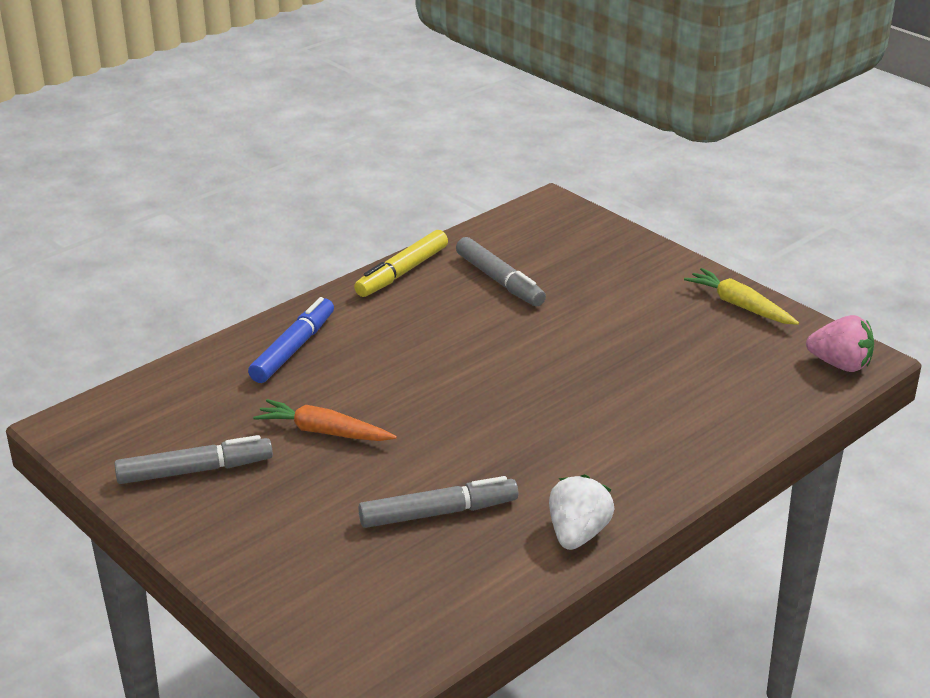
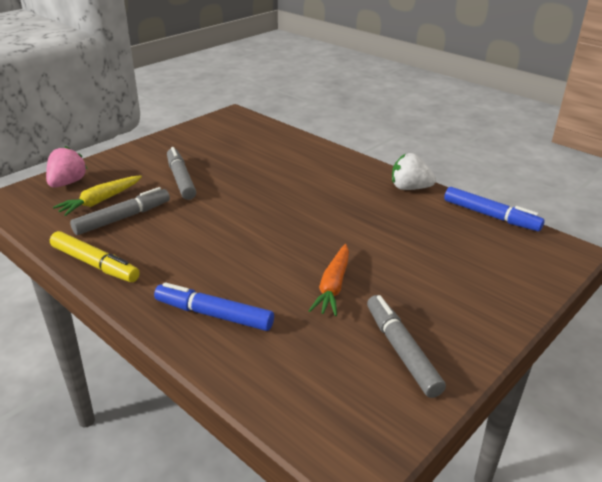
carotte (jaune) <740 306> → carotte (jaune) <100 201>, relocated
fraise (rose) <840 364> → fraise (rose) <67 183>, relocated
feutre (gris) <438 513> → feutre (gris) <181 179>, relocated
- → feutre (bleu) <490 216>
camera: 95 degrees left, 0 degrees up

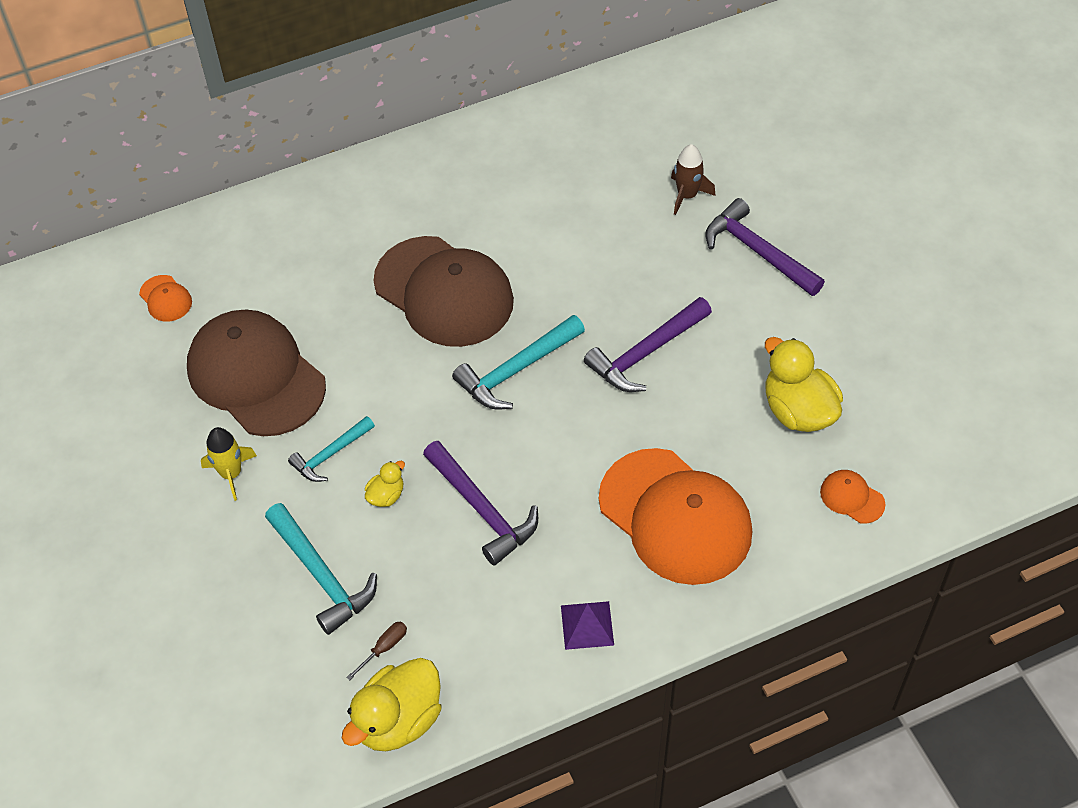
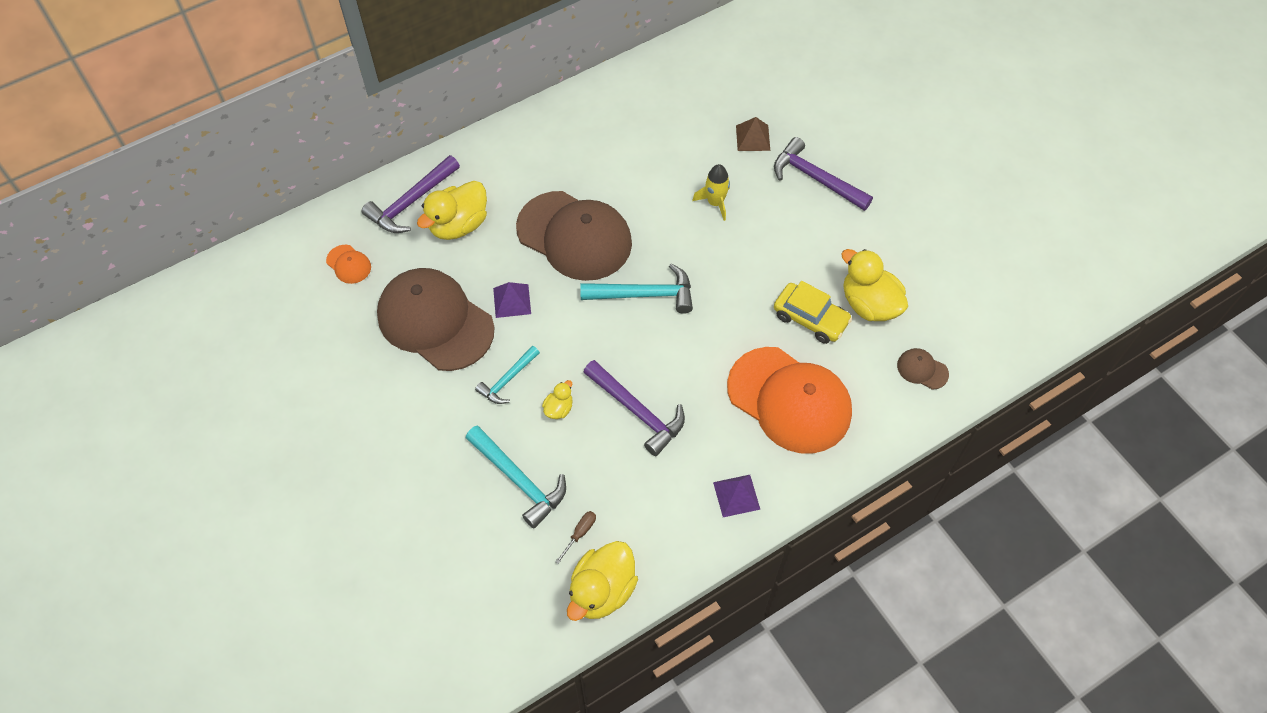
fusée (marron) <687 195> → pyramide (marron) <753 138>
marteau (violet) <646 353> → marteau (violet) <411 202>, relocated
marteau (turquoise) <517 370> → marteau (turquoise) <644 294>, 135 degrees counterclockwise
fusée (jaune) <231 474> → fusée (jaune) <715 203>, relocated
casquette (orange) <852 498> → casquette (marron) <922 369>
- → canard (jaune) <458 225>
- → voiture (jaune) <810 318>
- → pyramide (violet) <512 300>
camera: 10 degrees left, 5 degrees up

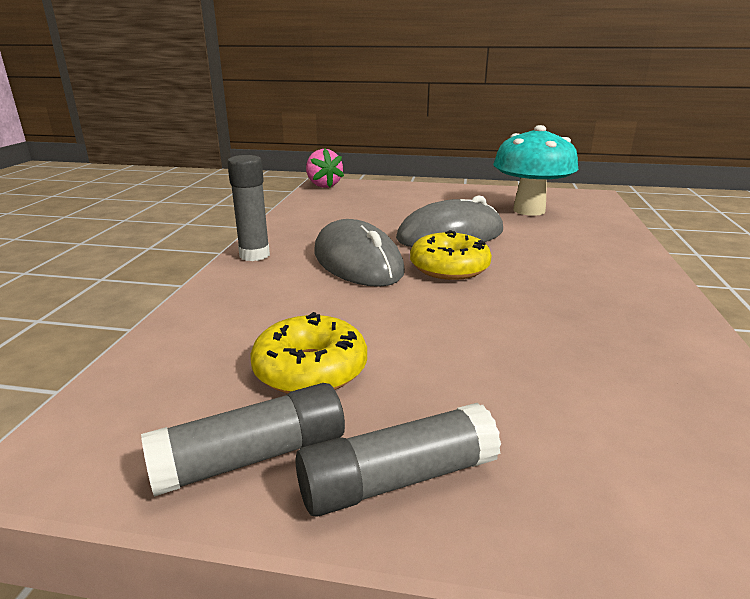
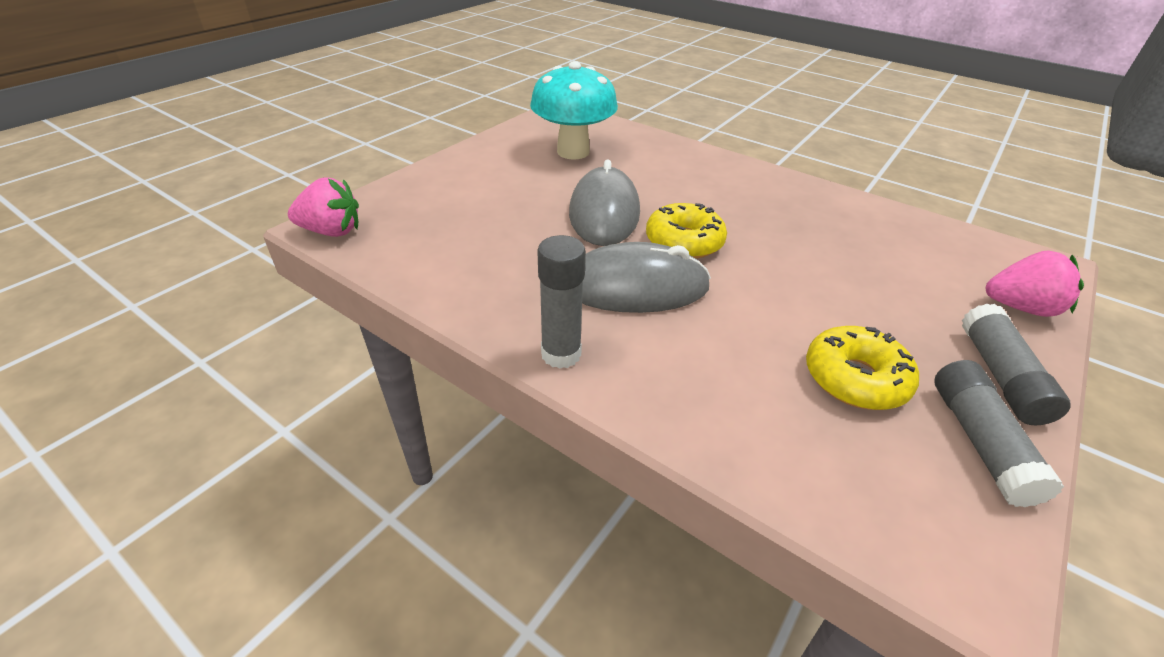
- → fraise (rose) <1020 307>
camera: 65 degrees left, 15 degrees up

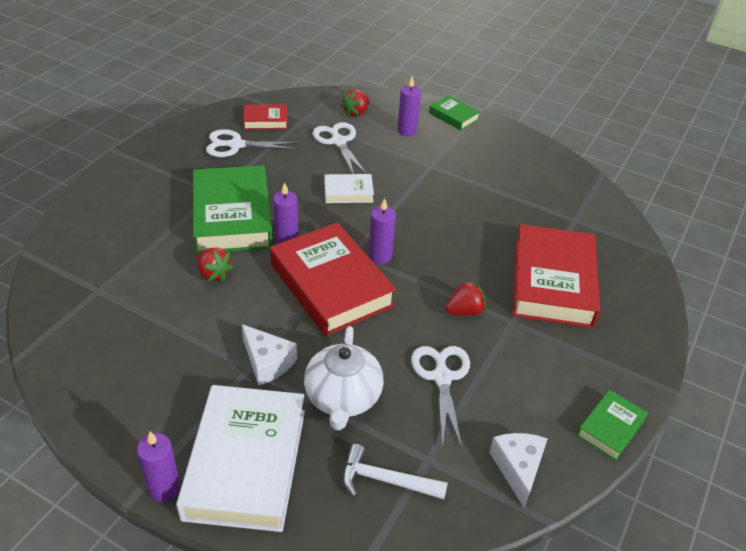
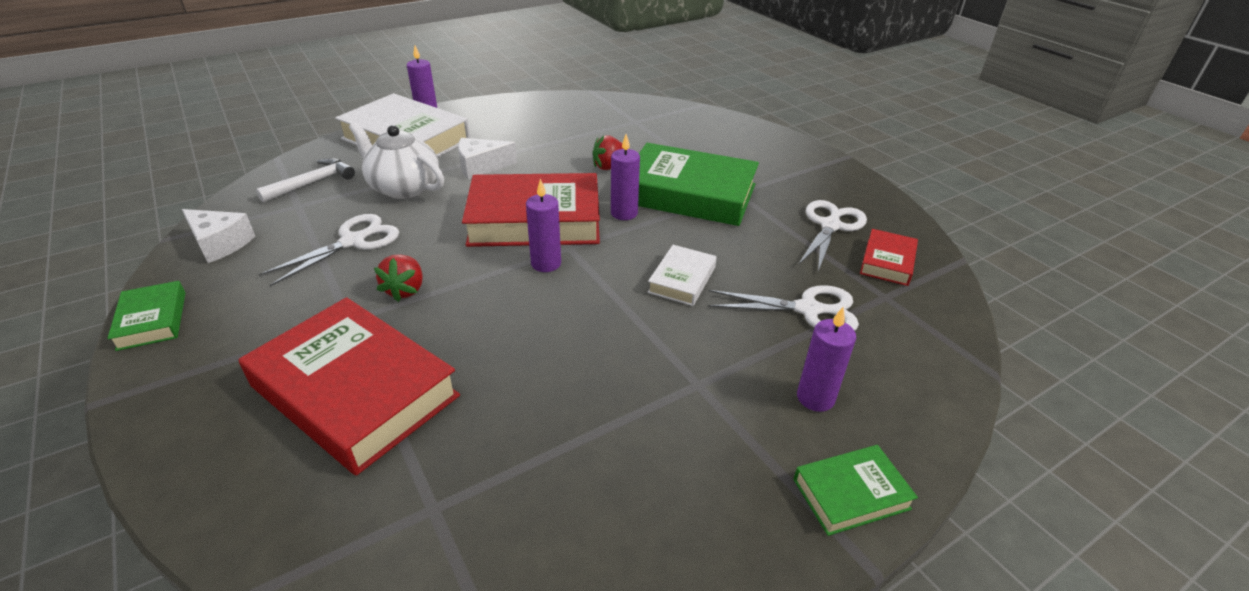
fraise (rouge) <356 113> → -
ciseaux (blanc) <442 377> → ciseaux (blanc) <353 242>, 75 degrees counterclockwise
camera: 120 degrees right, 5 degrees down

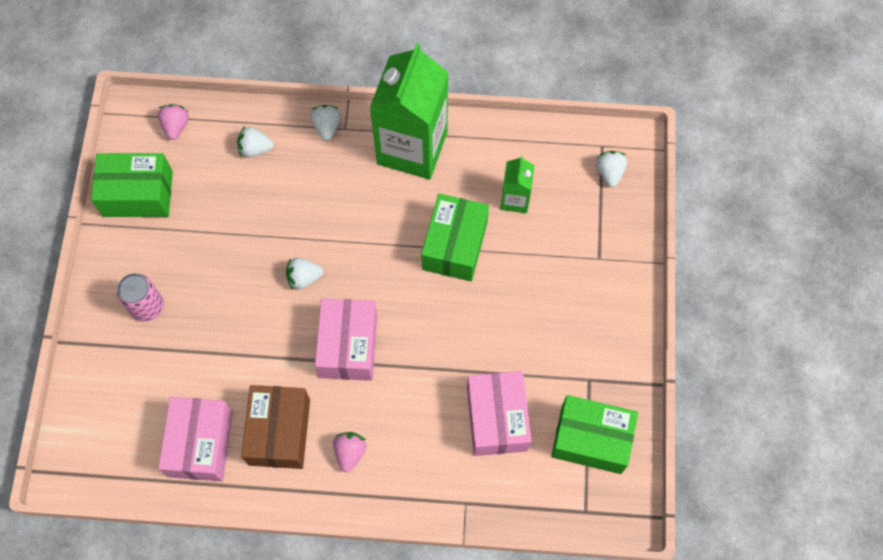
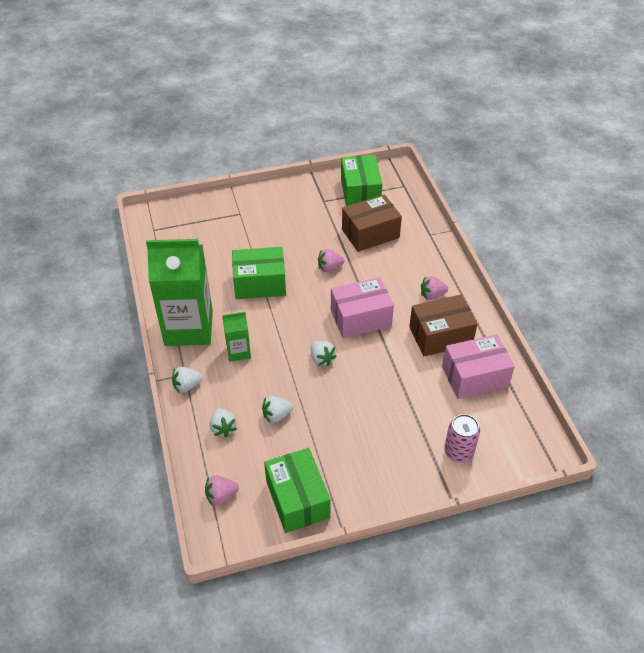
fraise (blanc) <609 173> → fraise (blanc) <276 415>, relocated
brique de lait (vert) <515 199> → brique de lait (vert) <238 351>, relocated
canette (rose) <147 306> → canette (rose) <458 452>, relocated
boîte (rose) <497 419> → boîte (marron) <370 233>
- → fraise (rose) <329 268>
camera: 110 degrees left, 20 degrees down

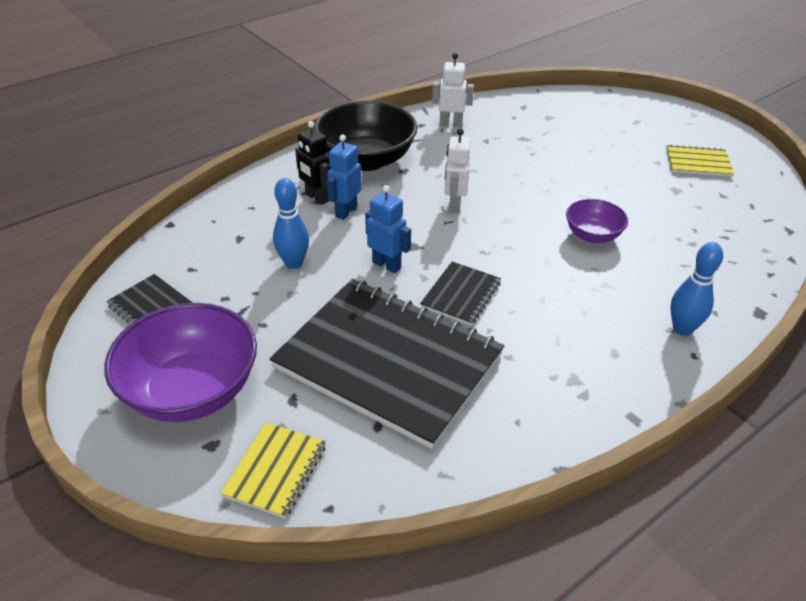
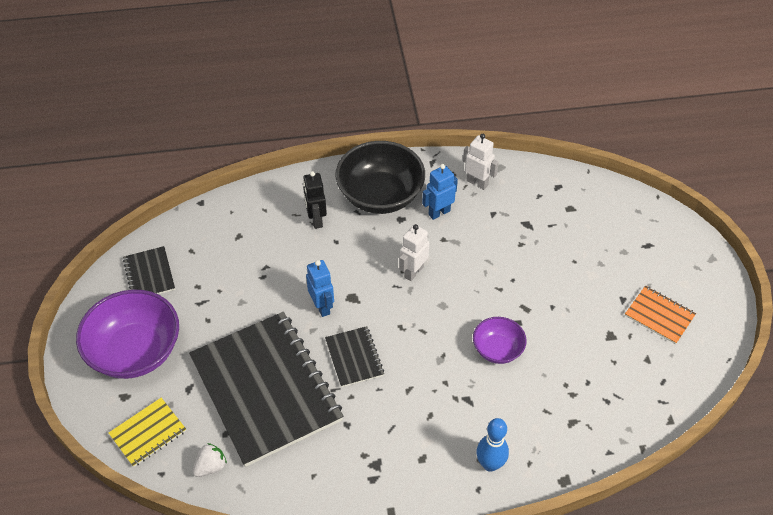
robot (bleu) <345 212> → robot (bleu) <439 212>, relocated
carnet (jaune) <698 163> → carnet (orange) <659 316>
quille (bleu) <293 263> → -
carnet (noir) <461 295> → carnet (noir) <354 357>, 75 degrees counterclockwise
- → fraise (blanc) <211 466>
camera: 30 degrees right, 10 degrees up

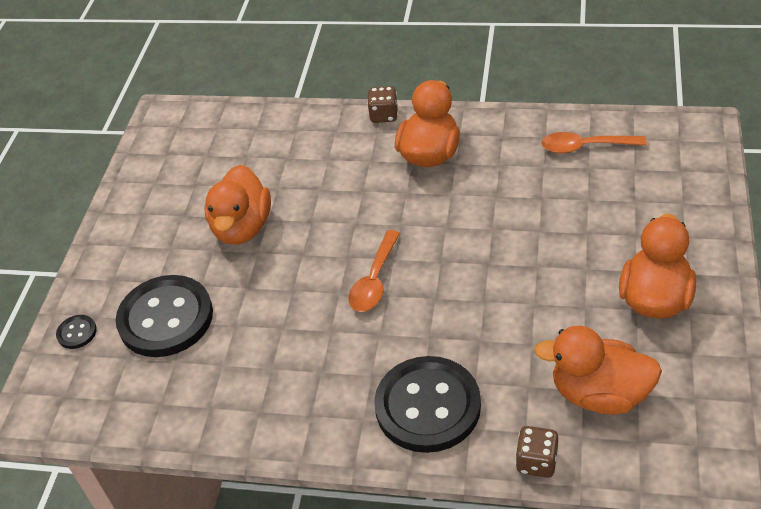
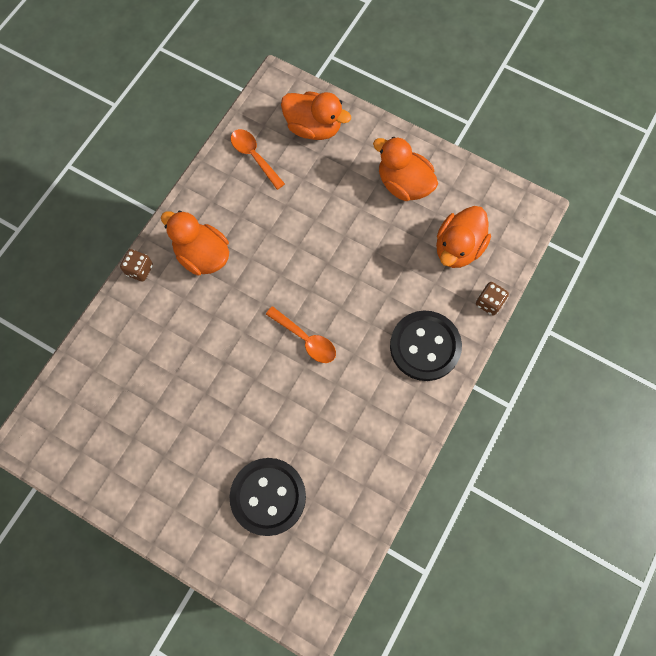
cuillère (orange) <585 147> → cuillère (orange) <254 156>, 120 degrees clockwise
canard (orange) <242 227> → canard (orange) <313 127>, relocated
bouton (noir) <77 333> → -
camera: 75 degrees left, 25 degrees up

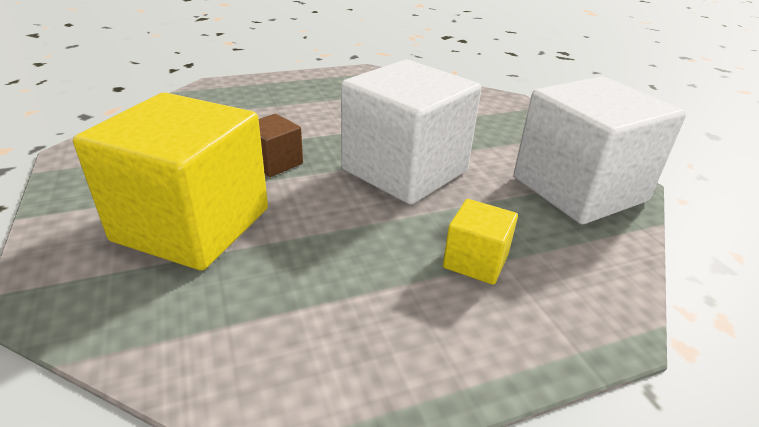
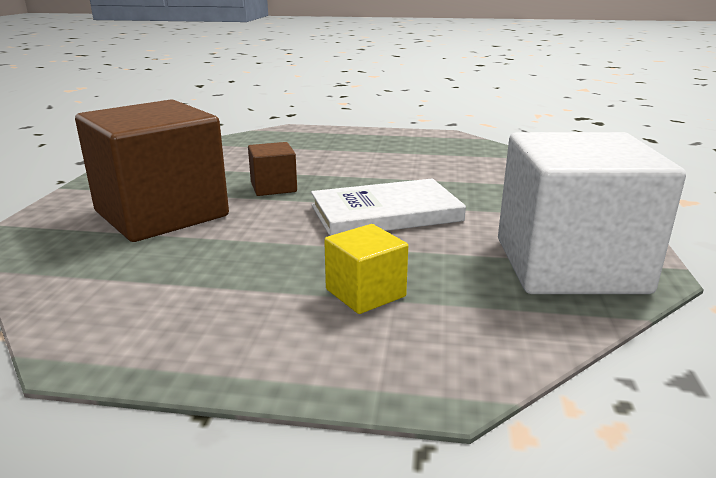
cube (blanc) <404 170> → livre (blanc) <385 213>
cube (jaune) <192 224> → cube (marron) <161 214>
camera: 30 degrees right, 10 degrees down

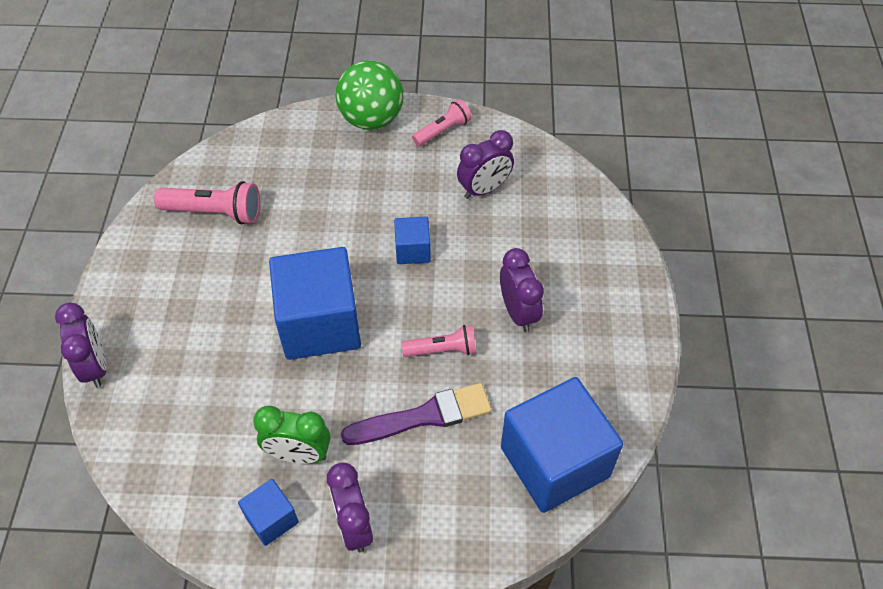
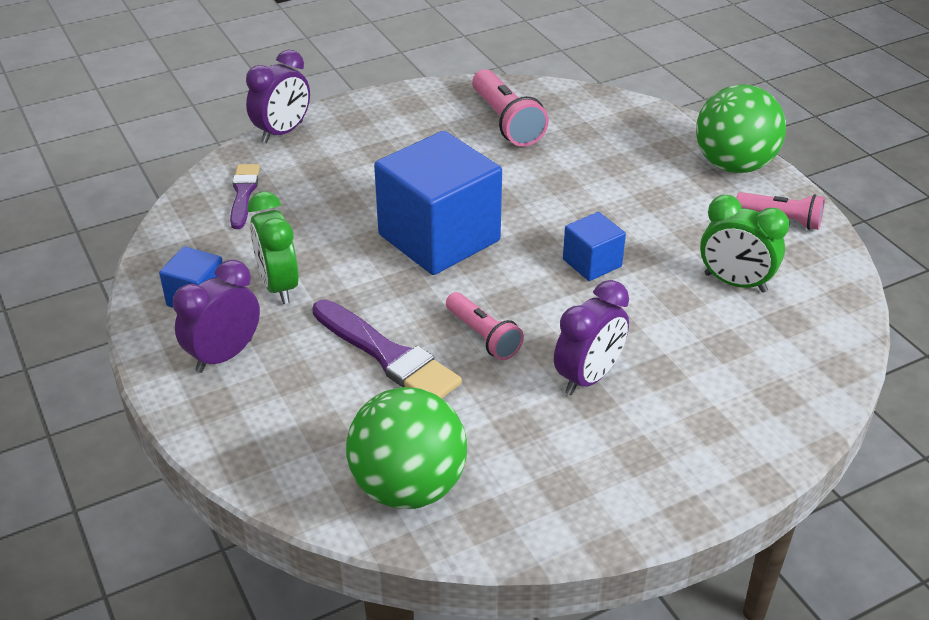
réveil (violet) <484 189> → réveil (vert) <735 283>
cube (bleu) <554 462> → balle (vert) <408 487>
- → pinceau (violet) <243 194>
camera: 60 degrees right, 15 degrees down

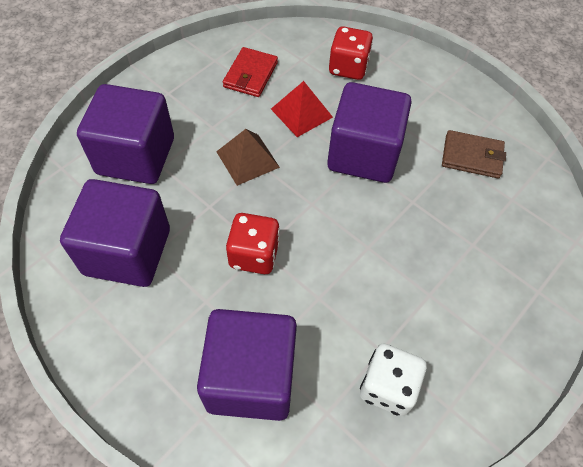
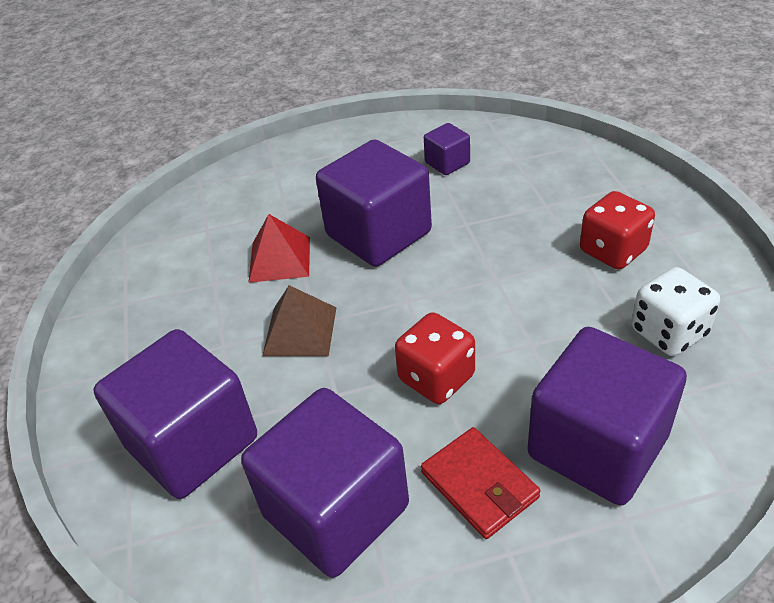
dé (rouge) <348 67> → dé (rouge) <613 251>, relocated
portefeuille (rouge) <250 75> → portefeuille (rouge) <479 485>, relocated
portefeuille (marron) <472 157> → cube (violet) <447 163>
camera: 50 degrees left, 15 degrees down

